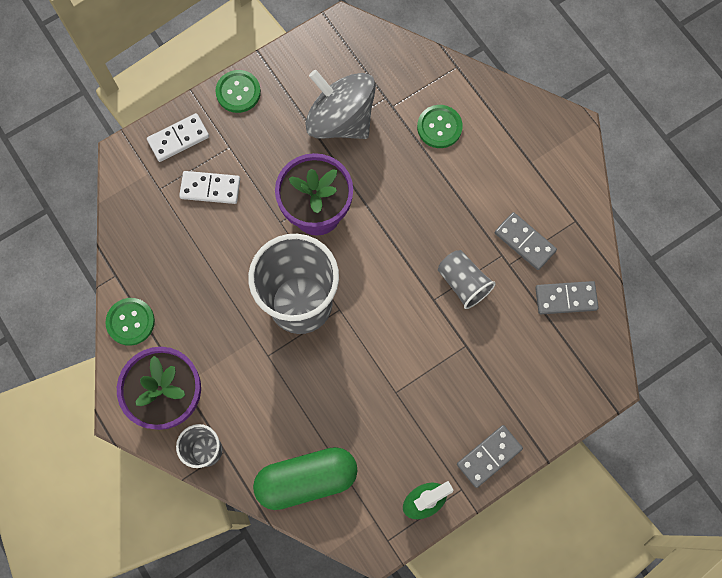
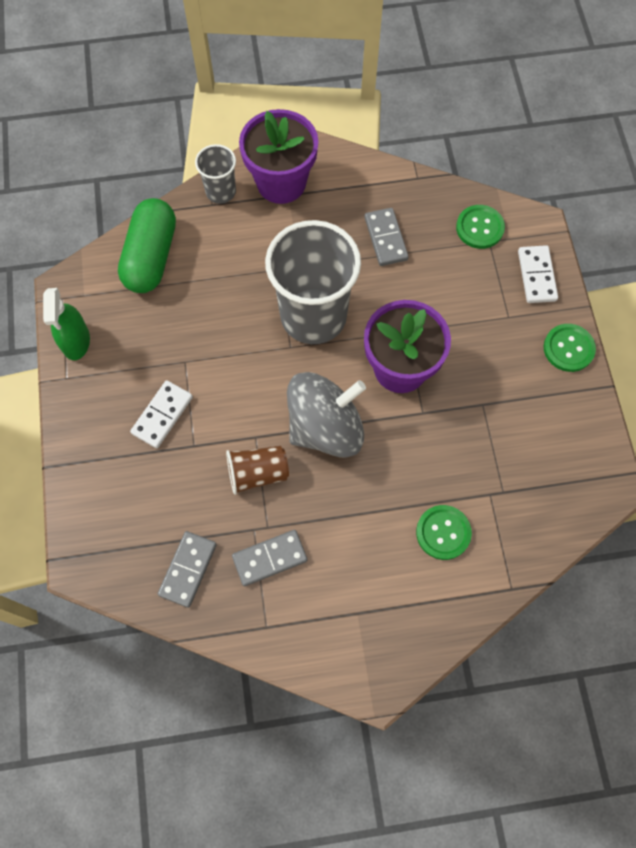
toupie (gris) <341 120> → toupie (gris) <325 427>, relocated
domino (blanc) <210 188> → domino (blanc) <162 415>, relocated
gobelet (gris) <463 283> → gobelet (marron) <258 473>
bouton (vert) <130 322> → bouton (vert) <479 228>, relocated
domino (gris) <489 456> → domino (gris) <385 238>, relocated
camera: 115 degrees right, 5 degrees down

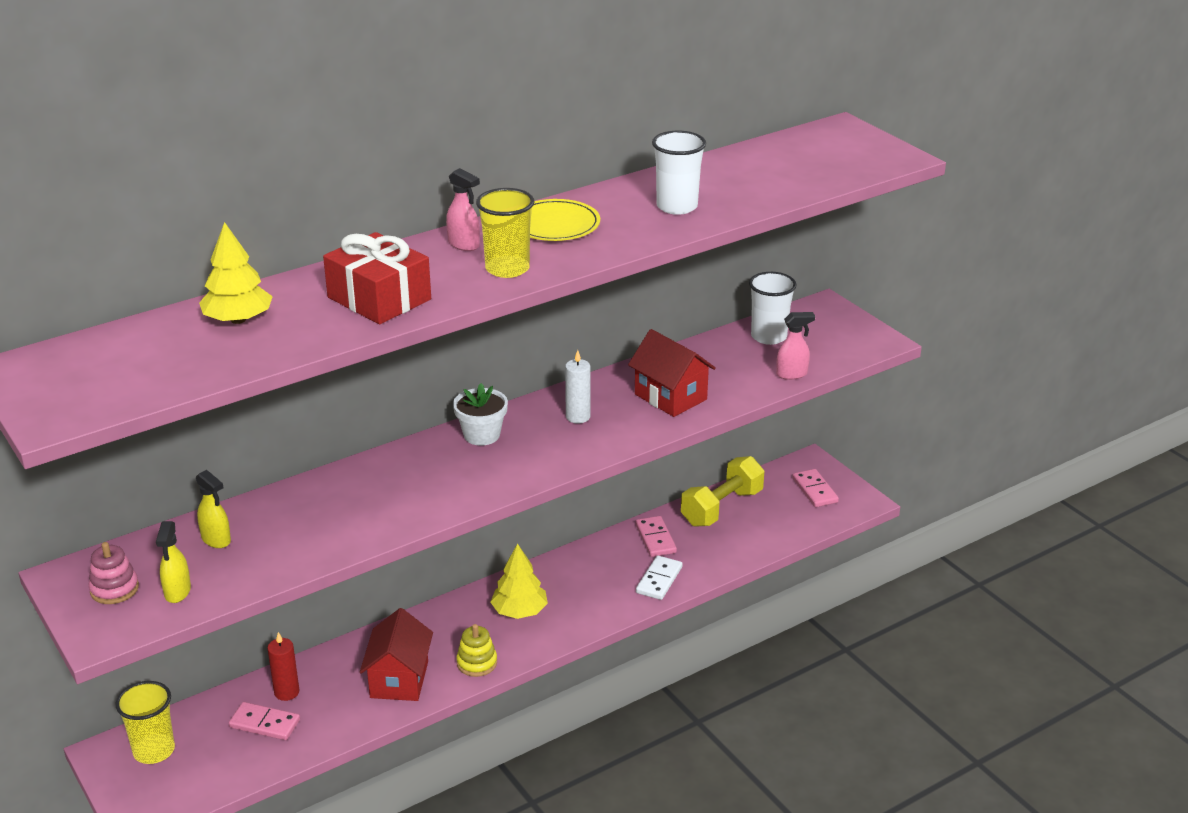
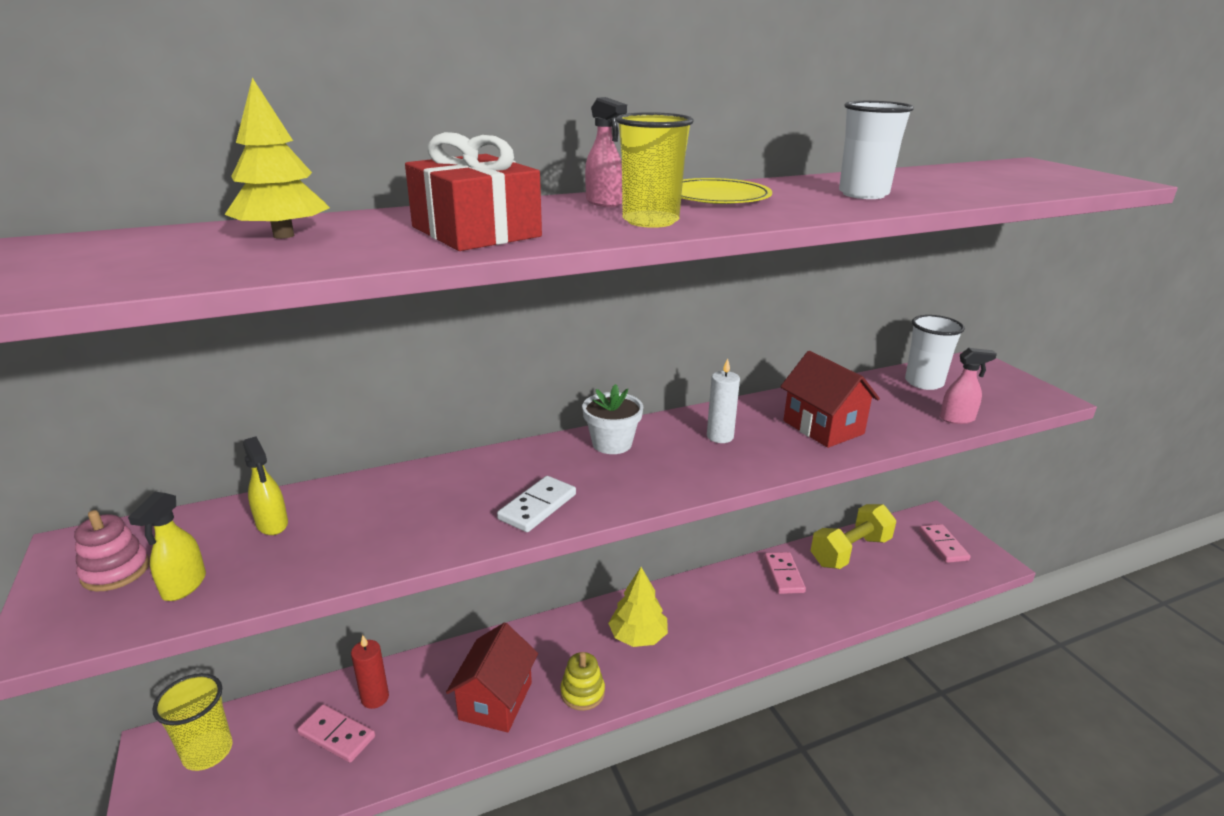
domino (blanc) <659 580> → domino (blanc) <537 506>, relocated
camera: 10 degrees right, 5 degrees down

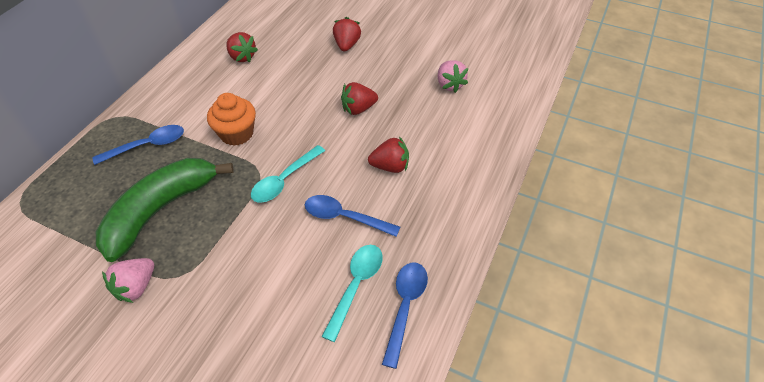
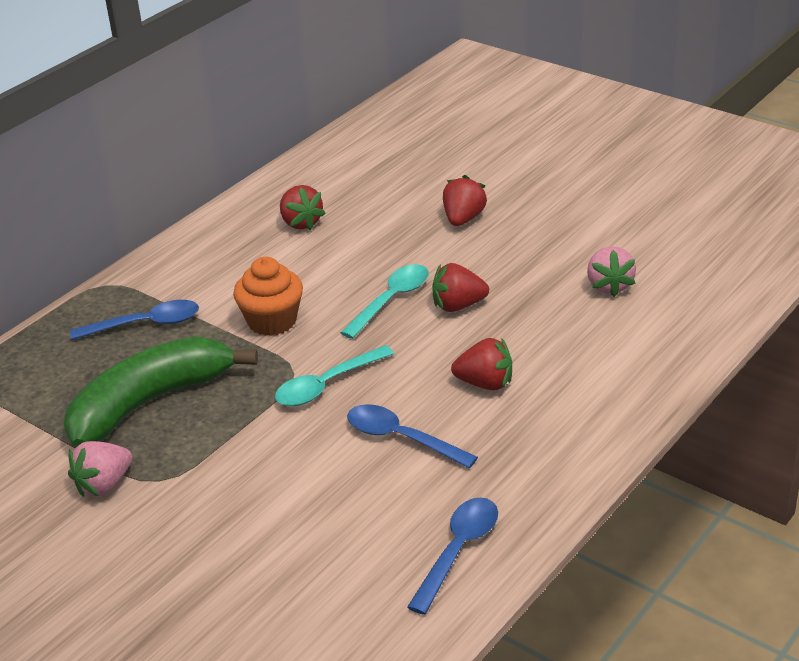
cuillère (turquoise) <356 286> → cuillère (turquoise) <391 300>, relocated
camera: 15 degrees right, 15 degrees down

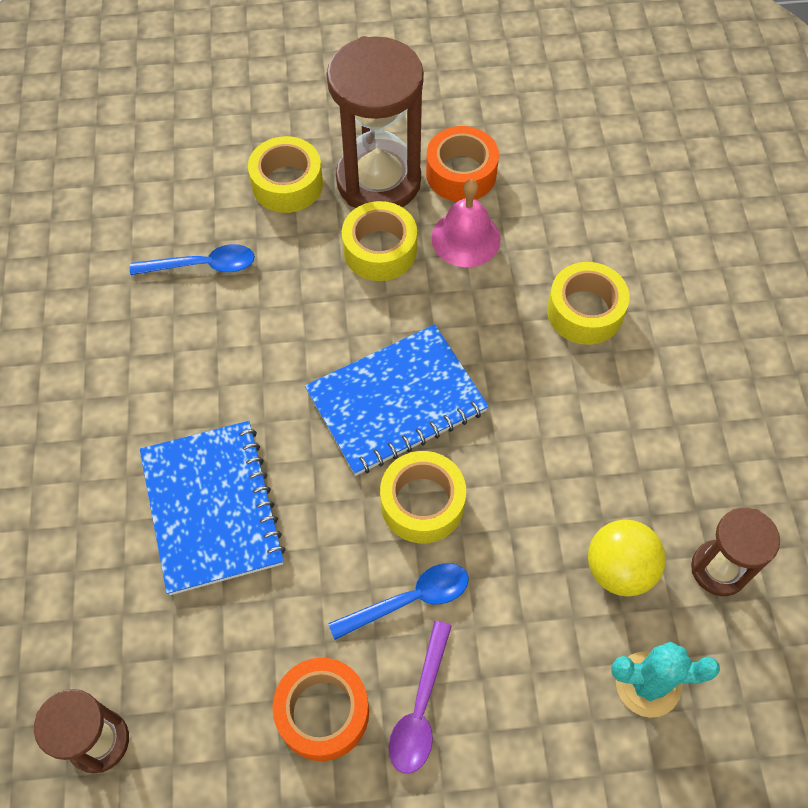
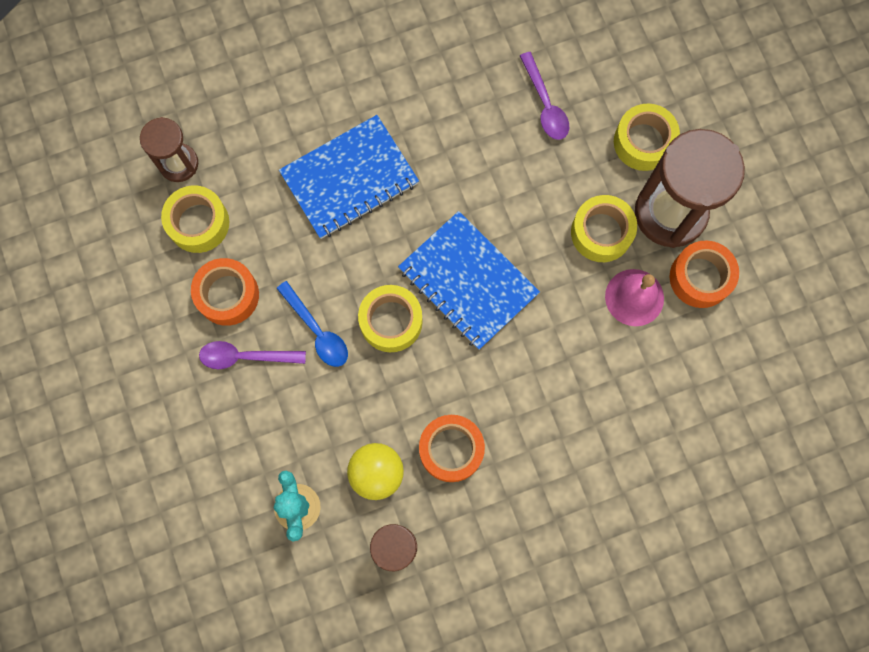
cuillère (bleu) <202 266> → cuillère (violet) <545 104>
ruban adhésif (jaune) <585 311> → ruban adhésif (jaune) <198 223>, relocated
- → ruban adhésif (orange) <451 449>
camera: 75 degrees right, 15 degrees up

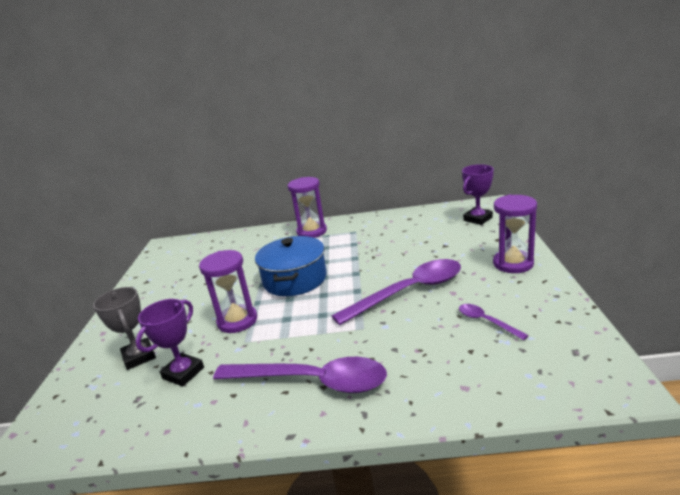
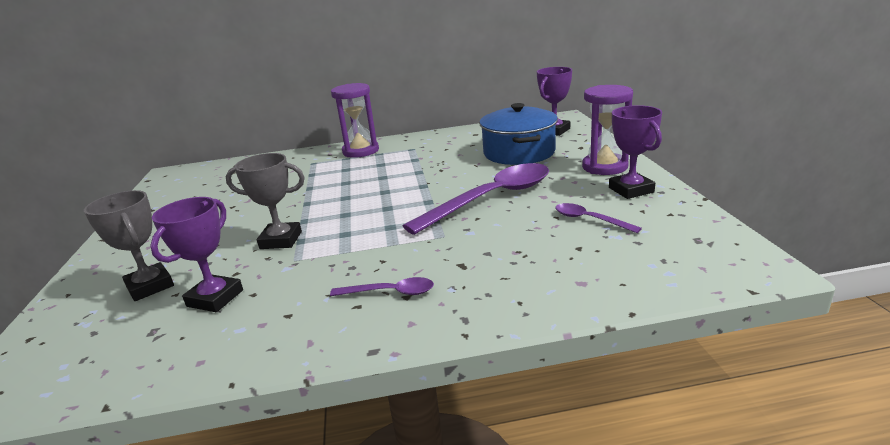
marmite (bleu) <295 279> → marmite (bleu) <519 153>, relocated
sablier (violet) <237 321> → trophée (gris) <281 240>
cuillère (violet) <311 381> → cuillère (violet) <390 292>, x0.46
- → trophée (violet) <631 190>
camera: 10 degrees left, 0 degrees up

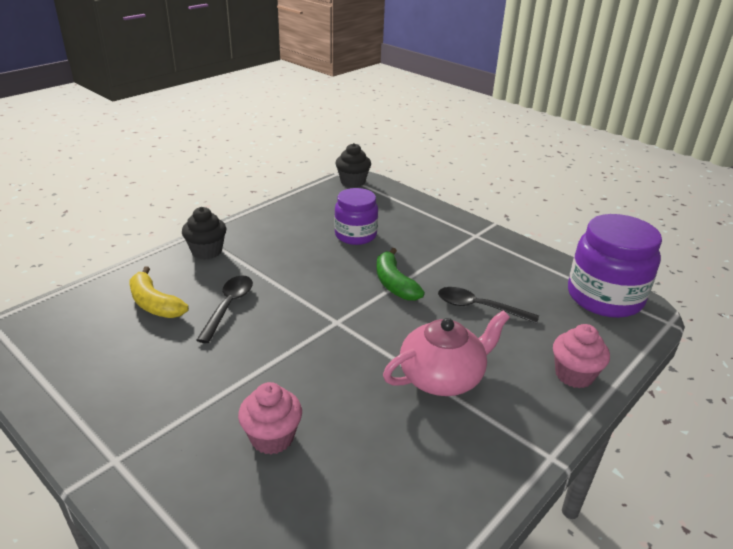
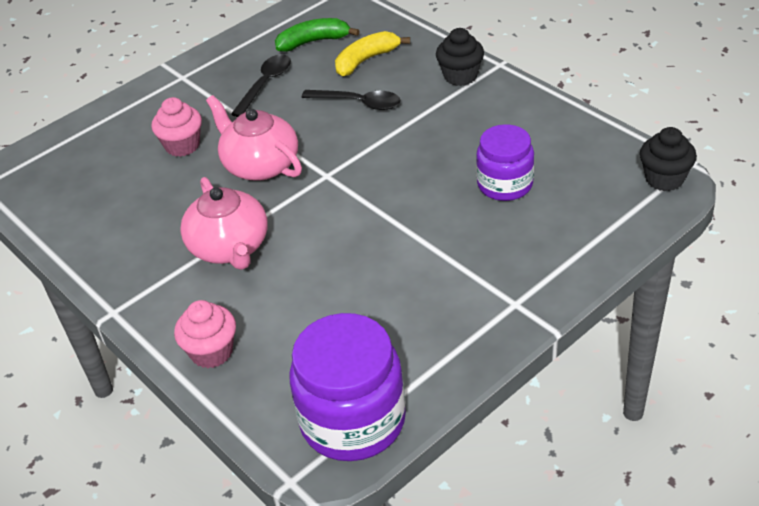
banane (vert) <394 283> → banane (vert) <313 42>, relocated
cuillère (noir) <479 307> → cuillère (noir) <265 84>, relocated
- → théière (rose) <260 165>
camera: 100 degrees right, 10 degrees up

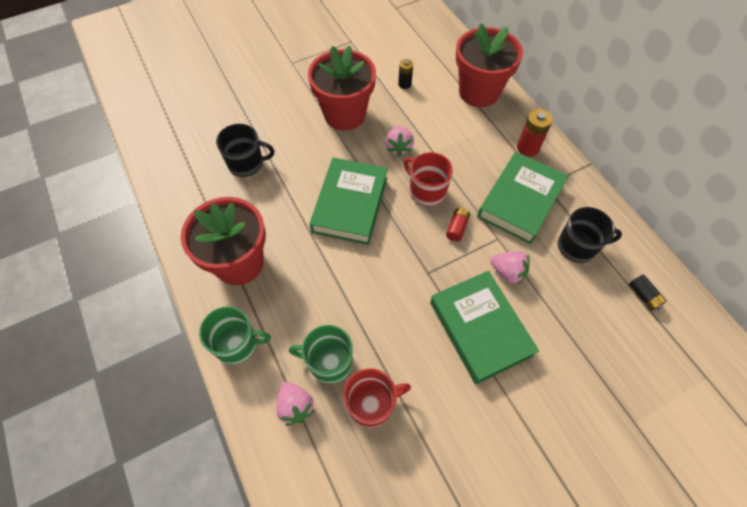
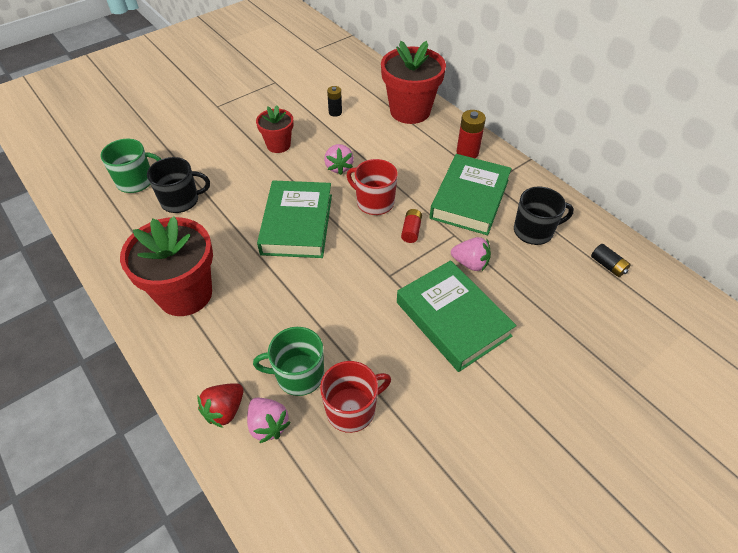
pot de fleurs (rouge) <344 114> → pot de fleurs (rouge) <278 145>, x0.56
tasse (vert) <237 344> → tasse (vert) <136 181>, relocated
- → fraise (rouge) <225 410>
camera: 10 degrees left, 10 degrees down

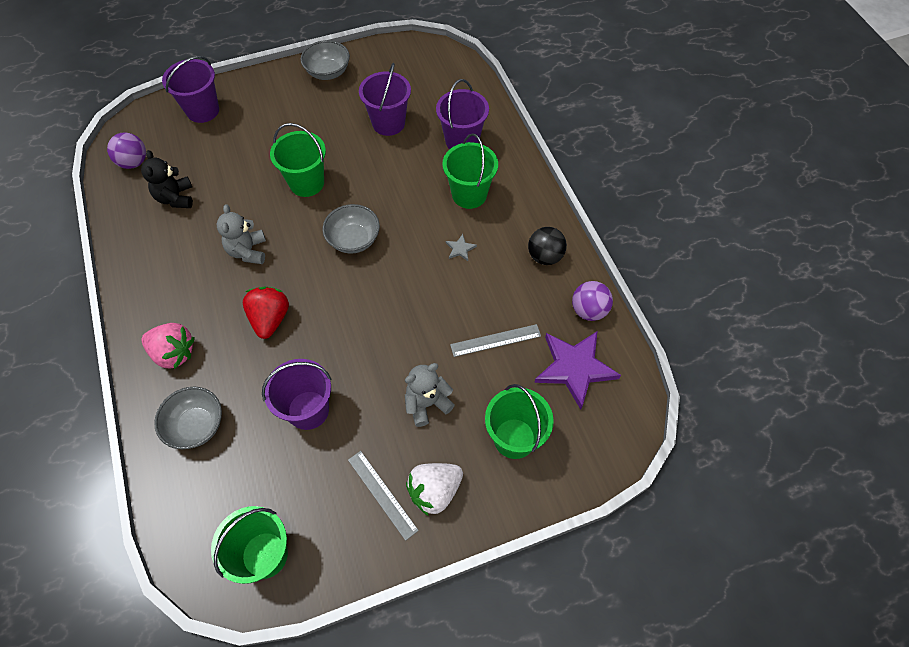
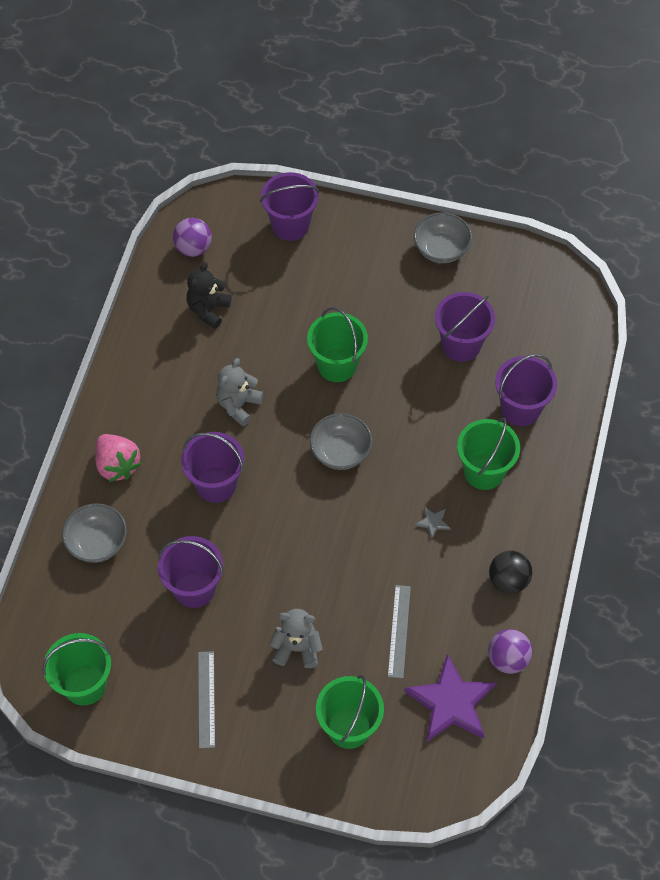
fraise (rouge) <270 319> → seau (violet) <216 484>
règle (gris) <495 340> → règle (gris) <399 631>, 75 degrees clockwise
fraise (blanc) <434 491> → -
camera: 35 degrees right, 0 degrees up

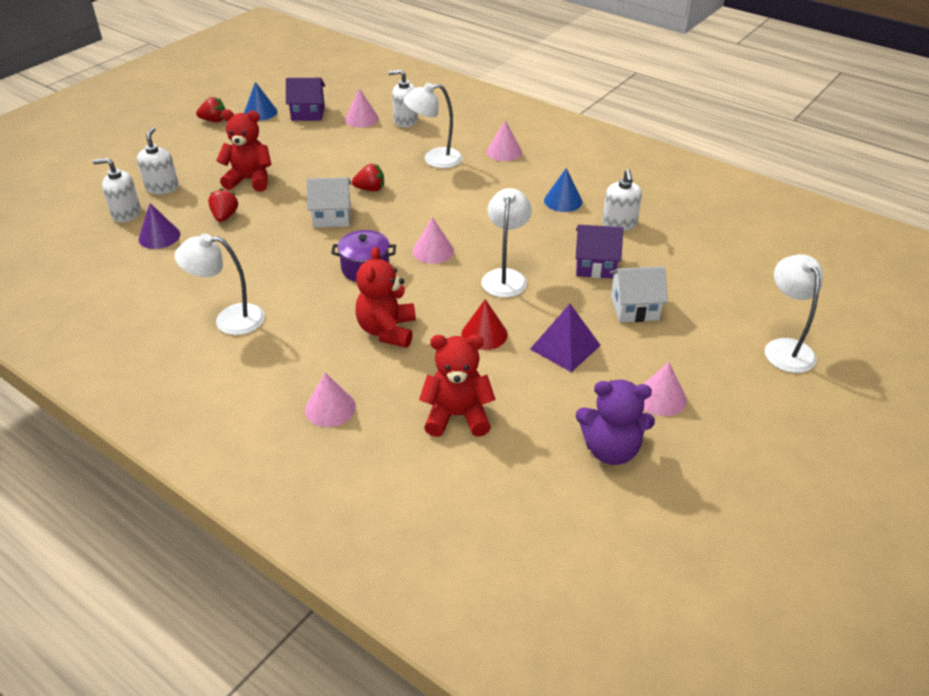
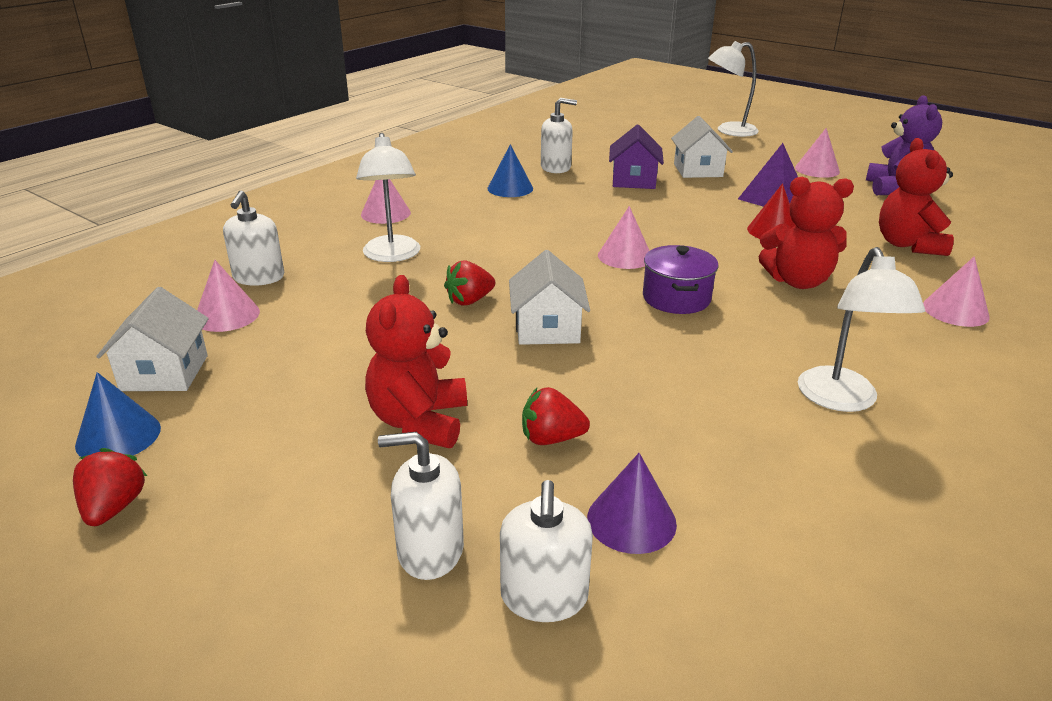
maison (violet) <308 113> → maison (blanc) <164 373>
fraise (rouge) <370 189> → fraise (rouge) <469 300>, 120 degrees counterclockwise
lampe (blanc) <505 277> → -
camera: 90 degrees left, 10 degrees down

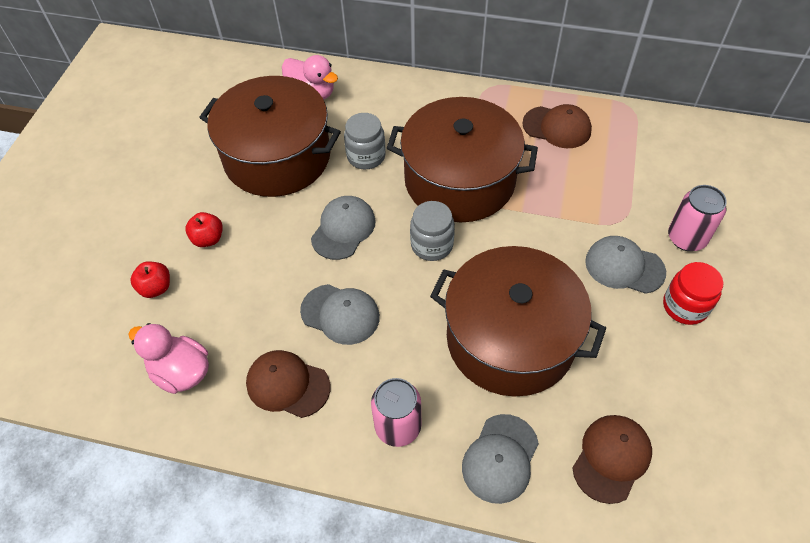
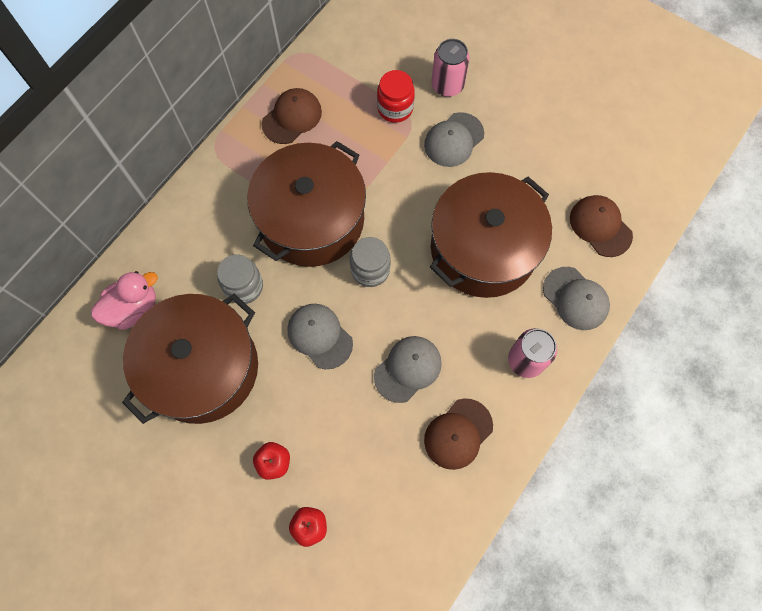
bocal (rouge) <685 306> → bocal (rouge) <395 108>, relocated
canard (rose) <181 372> → -
camera: 70 degrees left, 15 degrees up

